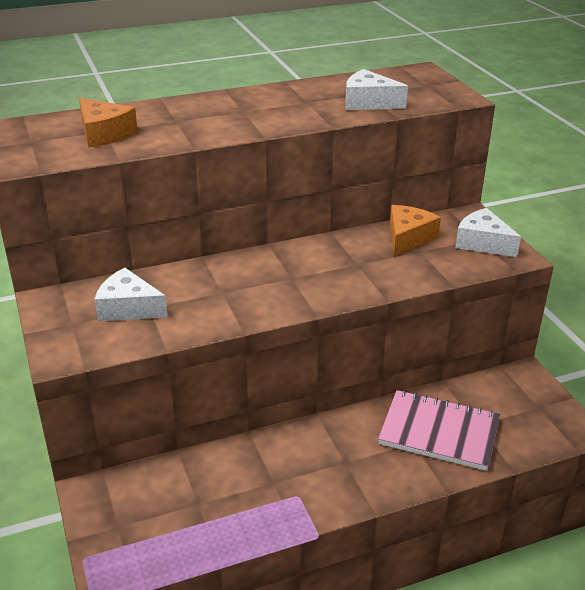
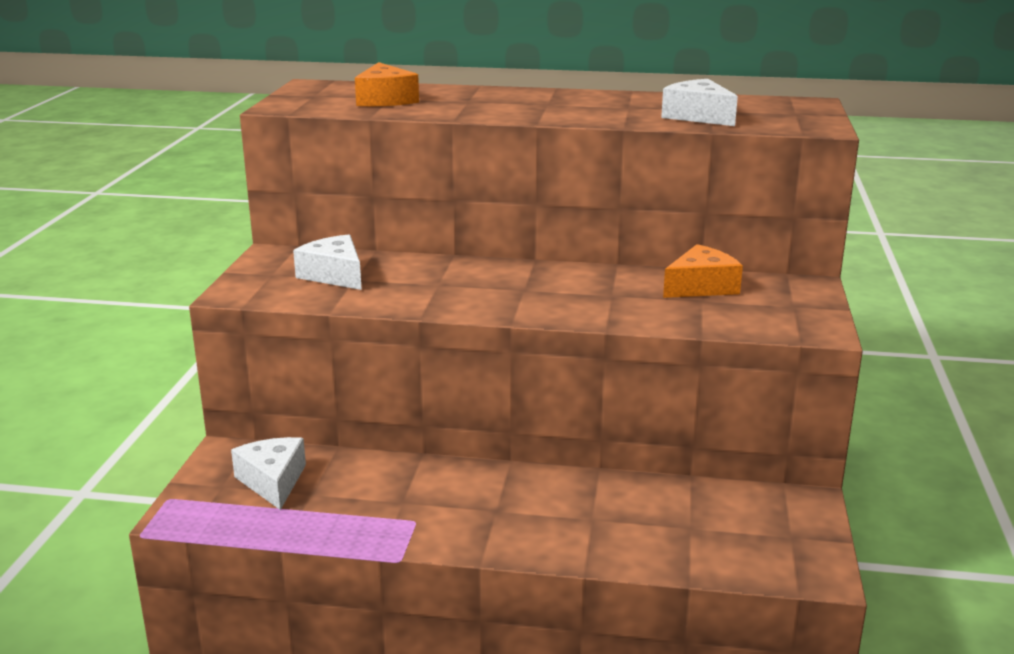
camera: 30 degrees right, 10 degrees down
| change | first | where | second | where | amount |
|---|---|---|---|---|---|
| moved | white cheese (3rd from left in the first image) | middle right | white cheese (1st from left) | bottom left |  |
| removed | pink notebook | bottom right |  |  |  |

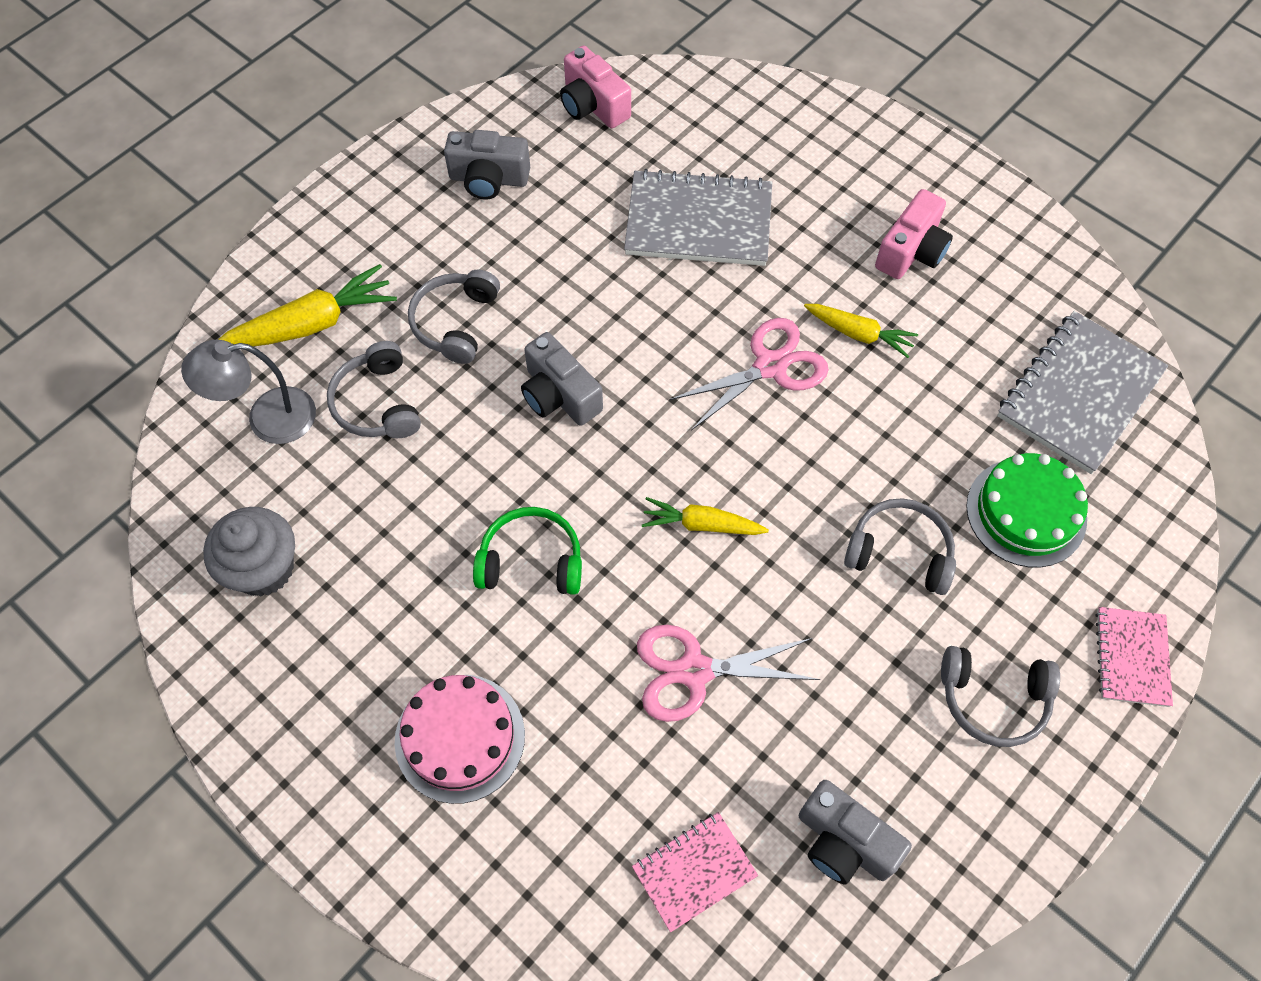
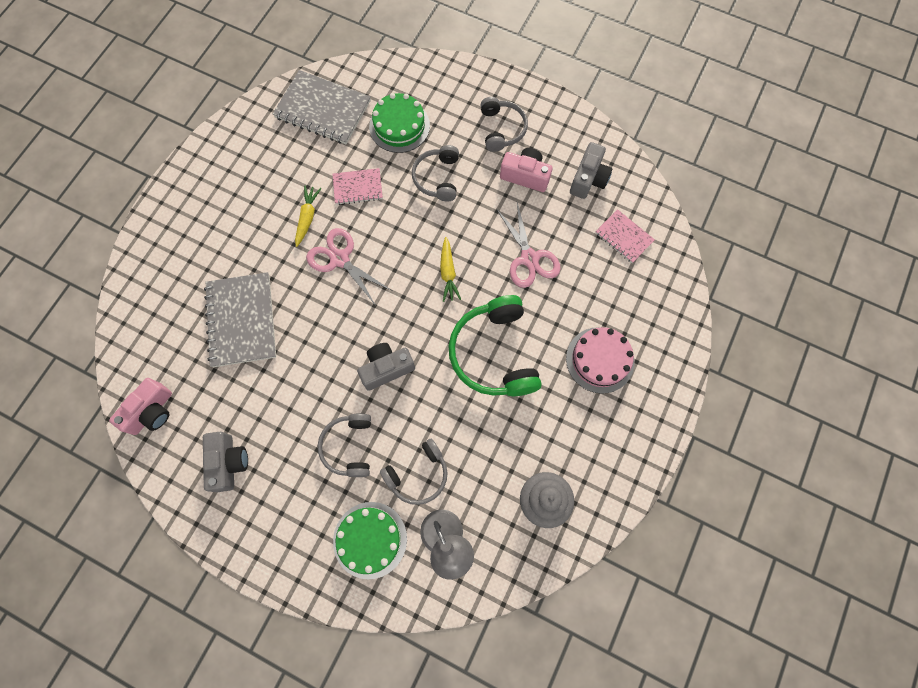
camera: 105 degrees left, 10 degrees up
| change | first | where | second | where | amount |
|---|---|---|---|---|---|
| moved | pink camera (2nd from left) | top right |  | top centre |  |
| replaced | yellow carrot (1st from left) | top left | green cake (1st from left) | bottom centre |  |
| turned | grey headphones (2nd from left in the first image) | top centre | grey headphones (1st from left) | centre | 90 degrees clockwise |
| turned | grey camera (2nd from left) | centre |  | centre | 150 degrees counterclockwise |
| resized | green headphones | centre |  | centre | x1.65 |
| moved | pink notebook (2nd from left in the first image) | bottom right | pink notebook (1st from left) | top centre |  |

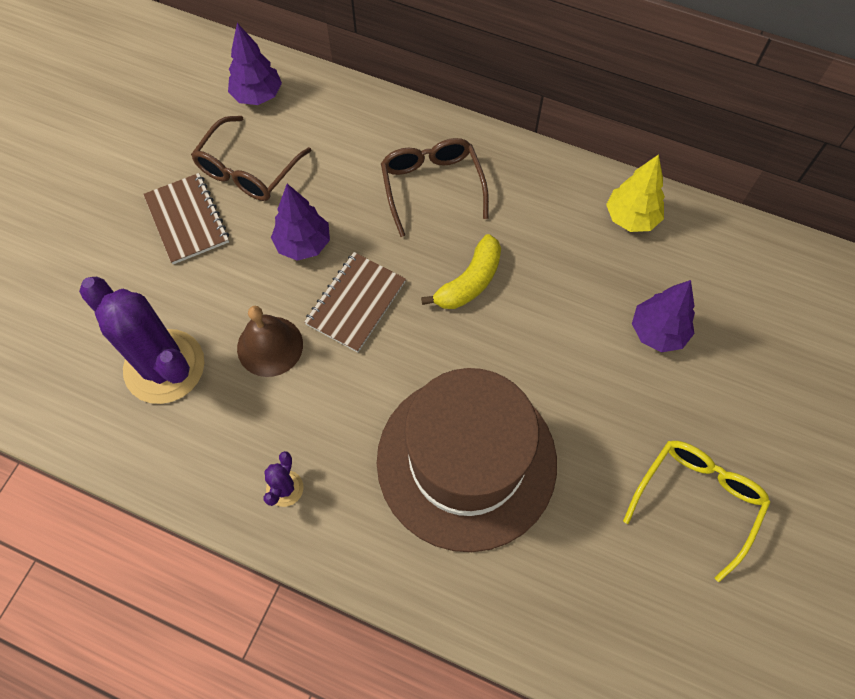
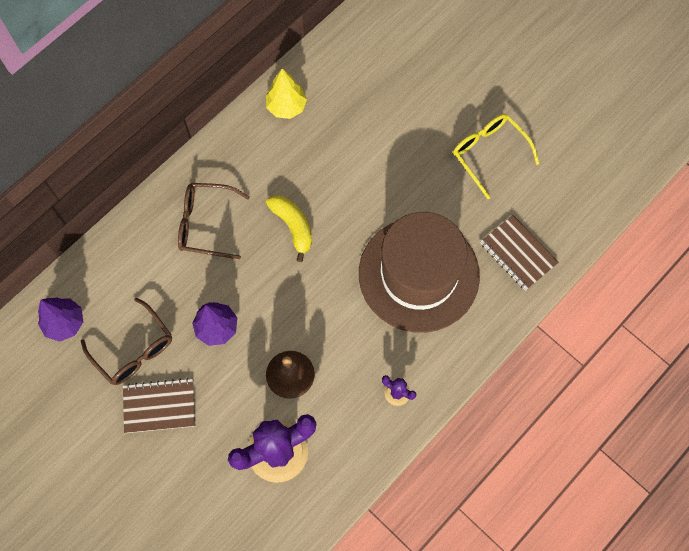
camera: 70 degrees left, 5 degrees up
| change | first | where | second | where | amount |
|---|---|---|---|---|---|
| moved | brown notebook (2nd from left) | centre |  | middle right |  |
| removed | purple tree (3rd from left) | middle right |  |  |  |

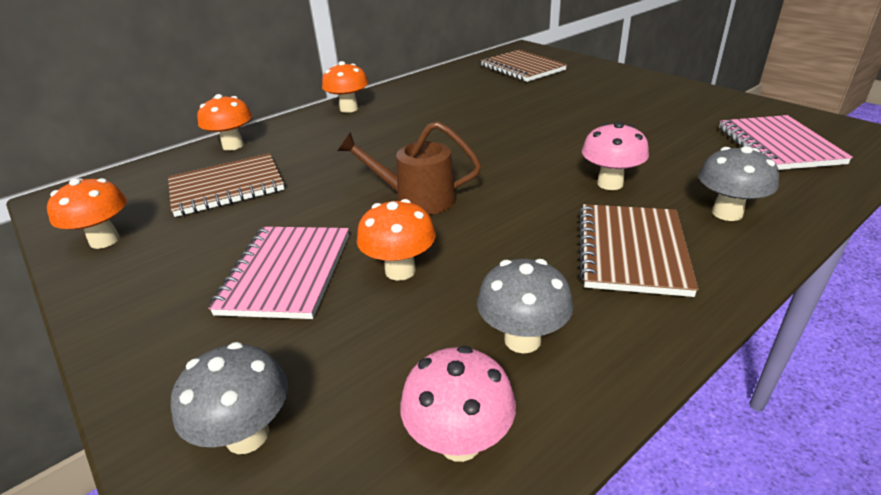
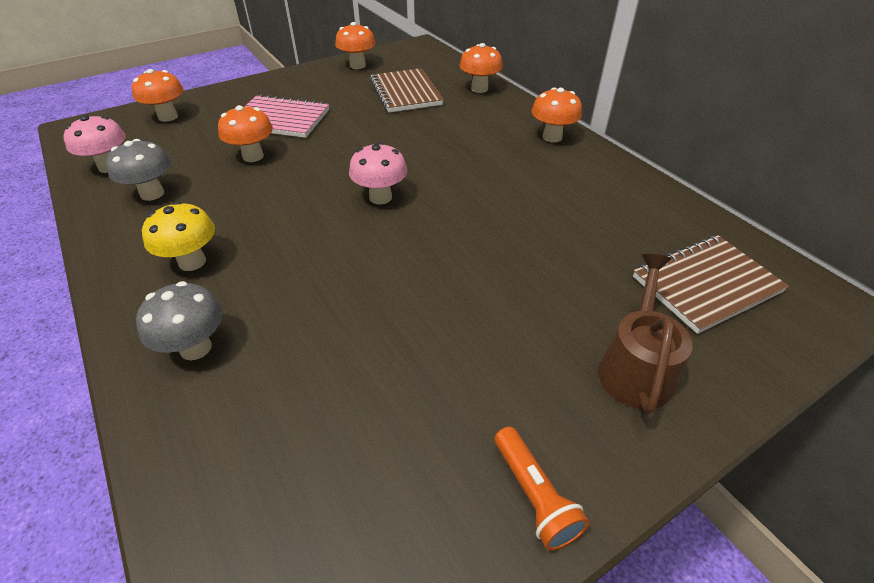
camera: 95 degrees right, 10 degrees up
| change | first | where | second | where | amount |
|---|---|---|---|---|---|
| removed | pink notebook (2nd from left) | top right |  |  |  |
| moved | brown watering can | centre |  | middle right |  |
| moved | pink mushroom (2nd from left) | top right |  | top centre |  |
| replaced | brown notebook (3rd from left) | middle right | yellow mushroom | middle left |  |
| recoloured | grey mushroom (1st from left) | bottom left | orange mushroom (1st from left) | top left |  |
| added |  |  | orange flashlight | bottom centre |  |

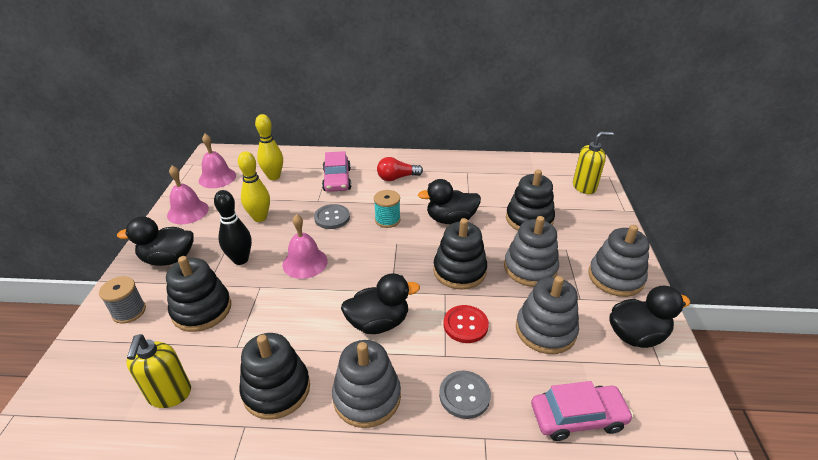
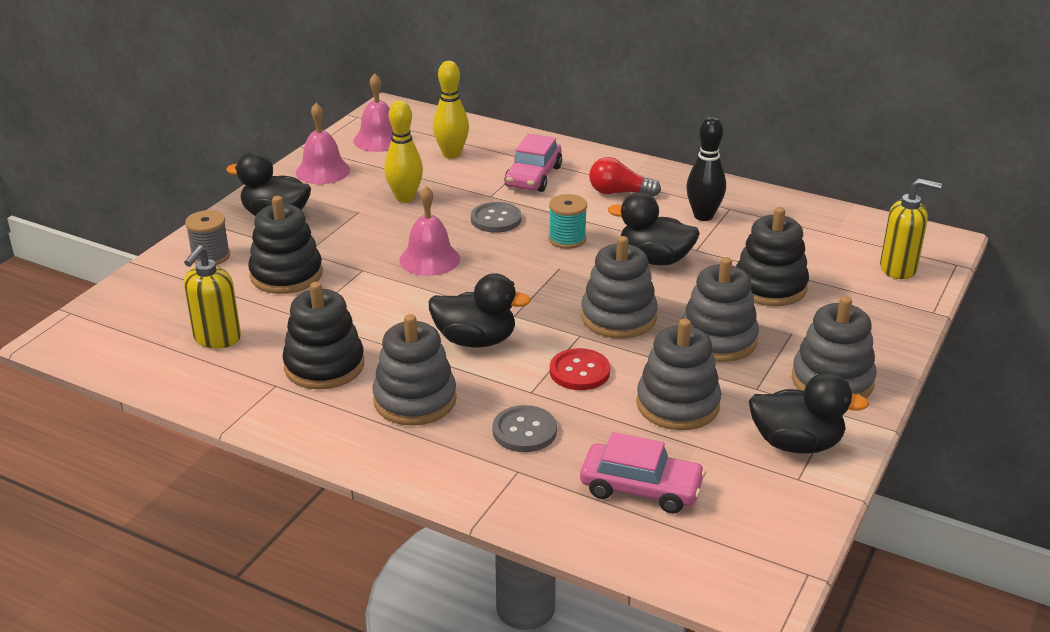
camera: 25 degrees right, 5 degrees down
| change | first | where | second | where | amount |
|---|---|---|---|---|---|
| moved | black bowling pin | middle left |  | top right |  |
| recoloured | black stacking toy (3rd from left) | centre | grey stacking toy (2nd from left) | centre |  |

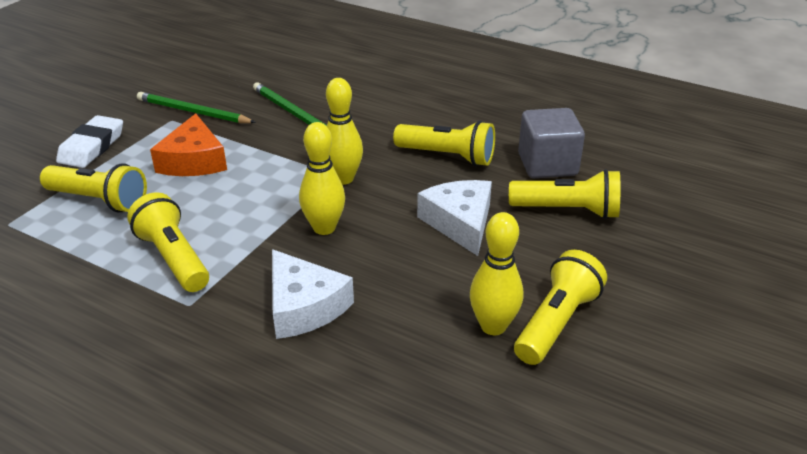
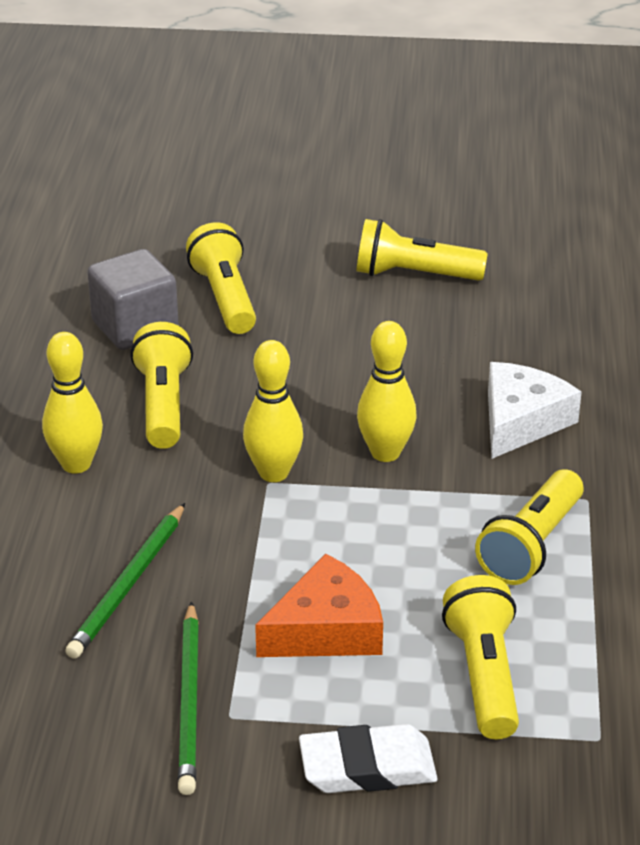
camera: 115 degrees left, 0 degrees up
| change | first | where | second | where | amount |
|---|---|---|---|---|---|
| removed | white cheese (2nd from left) | centre |  |  |  |
| moved | yellow bowling pin (3rd from left in the first image) | centre | yellow bowling pin (1st from left) | middle left |  |

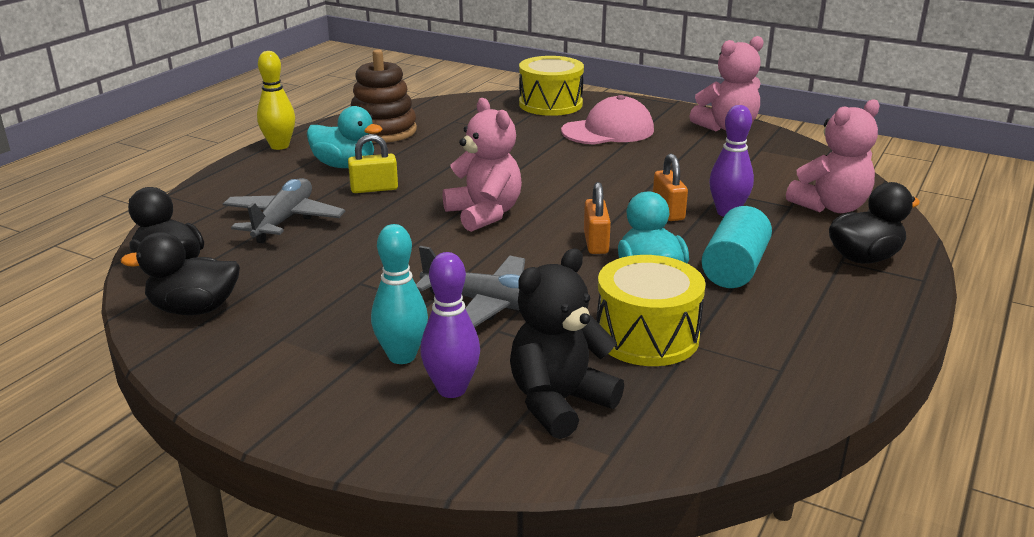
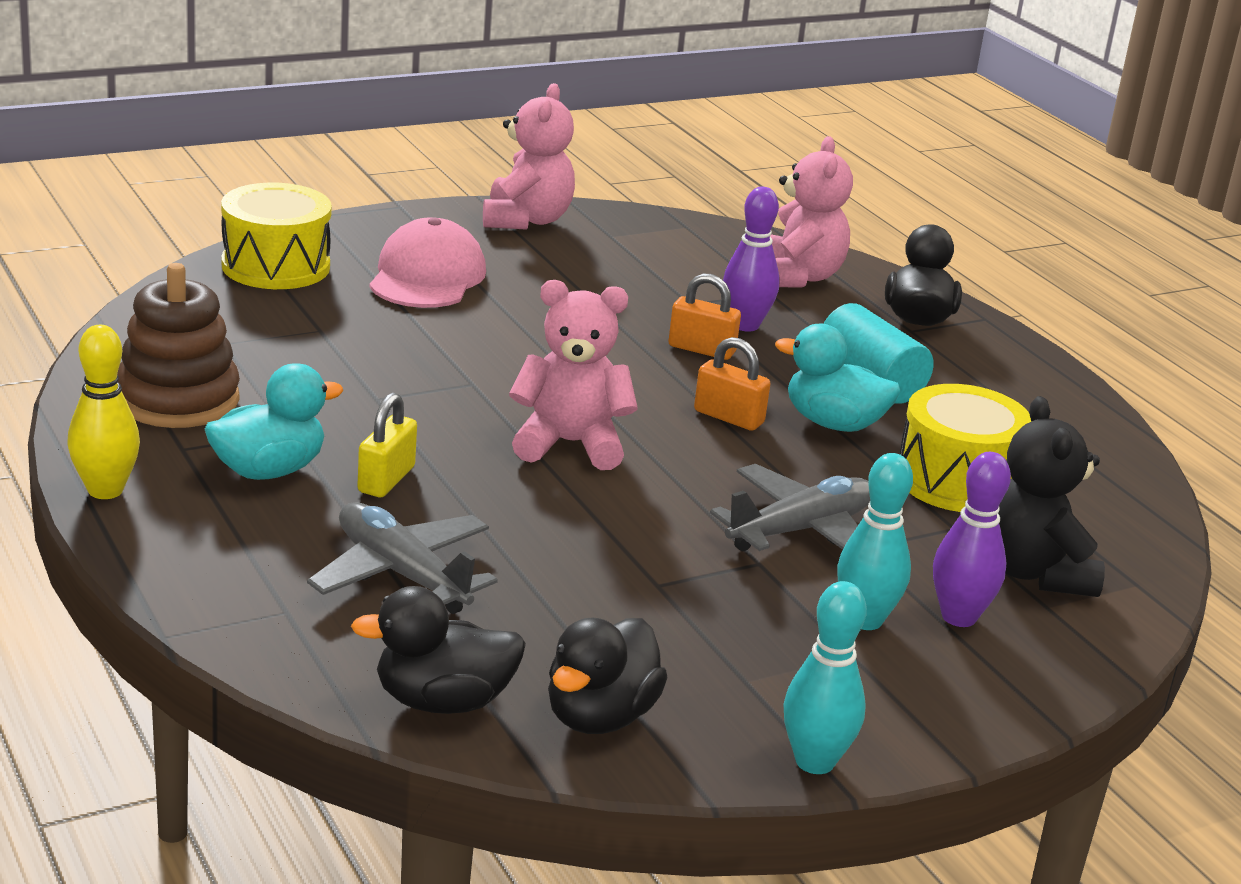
camera: 60 degrees left, 0 degrees up
| change | first | where | second | where | amount |
|---|---|---|---|---|---|
| added |  |  | turquoise bowling pin (1st from left) | bottom centre |  |

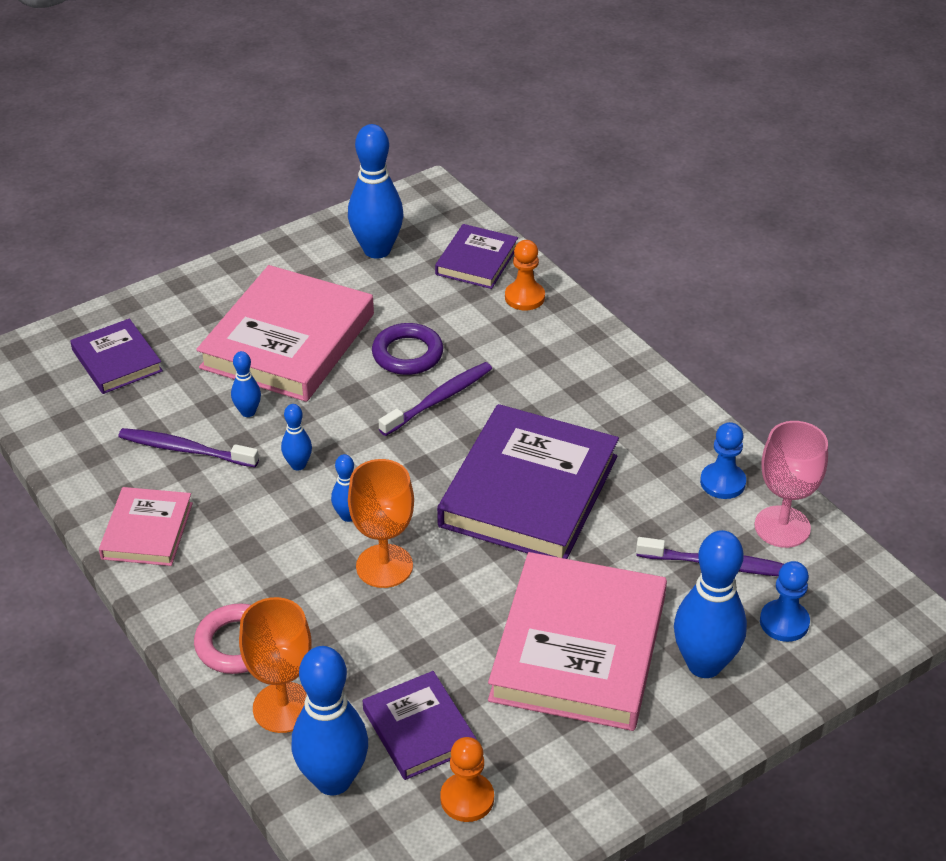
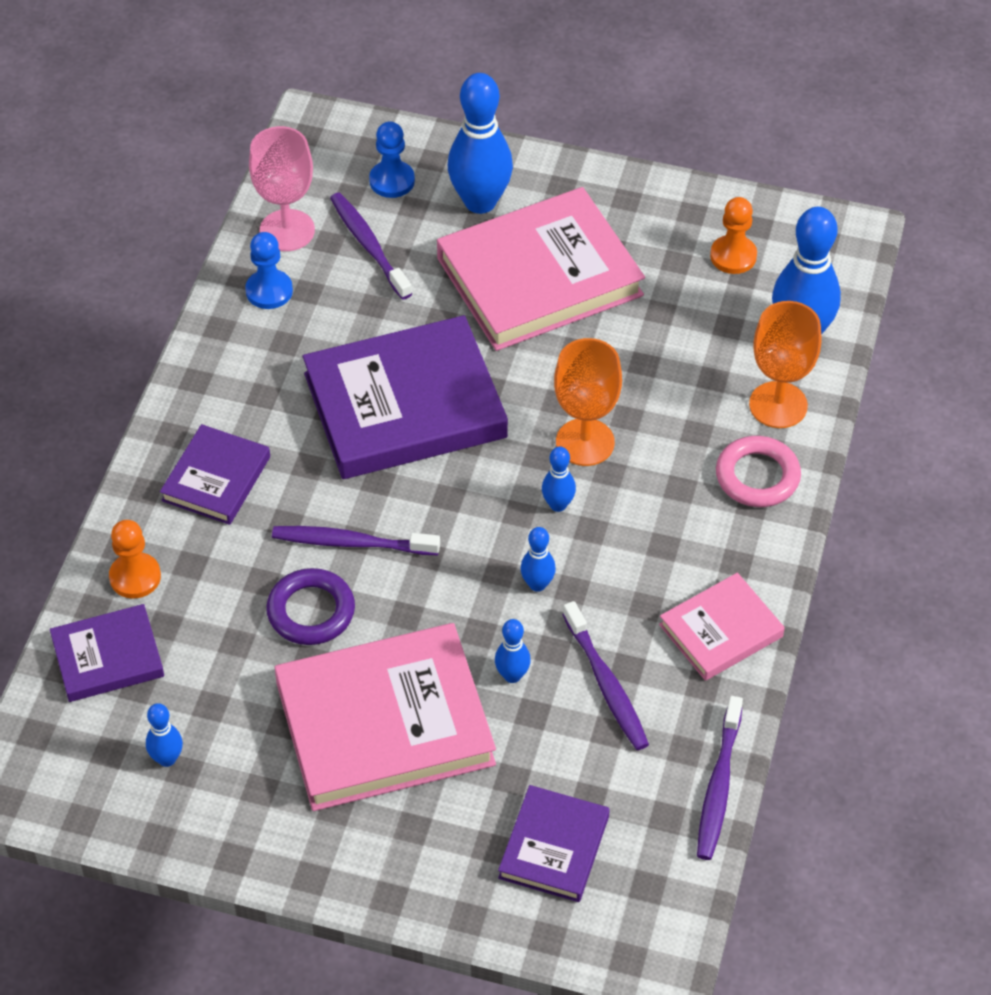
camera: 130 degrees left, 10 degrees up
| change | first | where | second | where | amount |
|---|---|---|---|---|---|
| resized | blue bowling pin (5th from left in the first image) | top centre | blue bowling pin (1st from left) | bottom left | x0.48 |
| moved | purple book (2nd from left) | bottom centre |  | middle left |  |
| added |  |  | purple toothbrush (4th from left) | bottom right |  |

